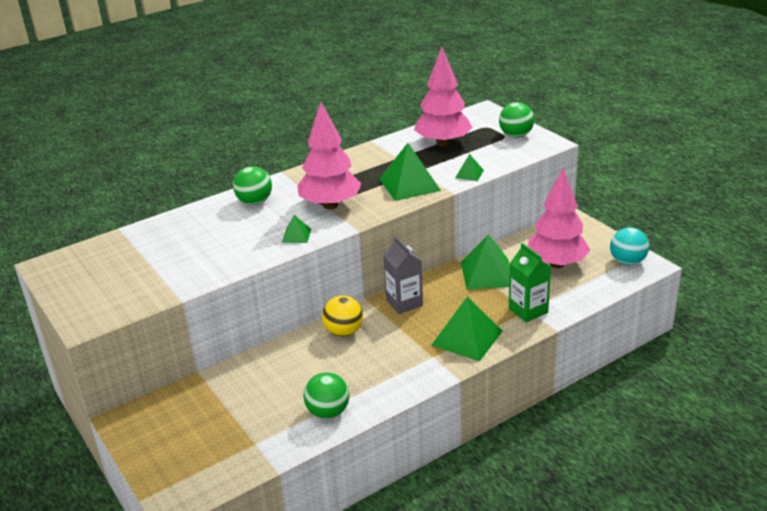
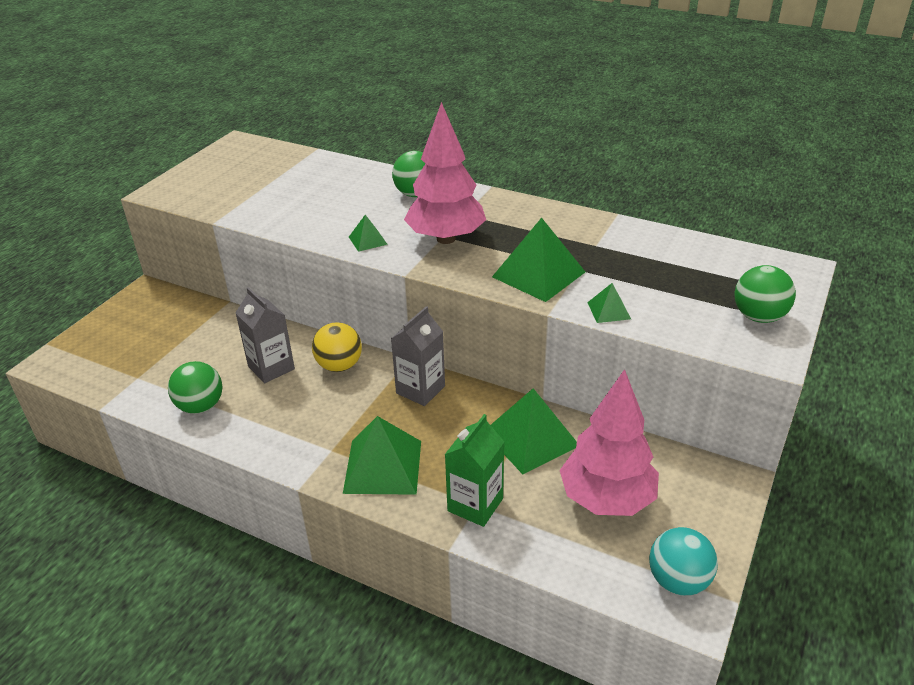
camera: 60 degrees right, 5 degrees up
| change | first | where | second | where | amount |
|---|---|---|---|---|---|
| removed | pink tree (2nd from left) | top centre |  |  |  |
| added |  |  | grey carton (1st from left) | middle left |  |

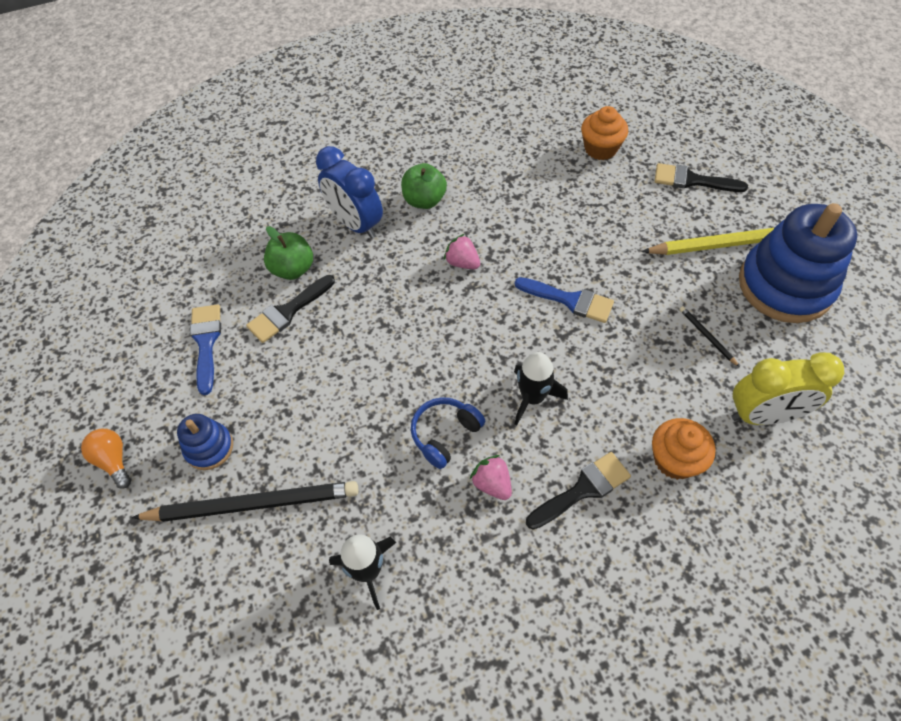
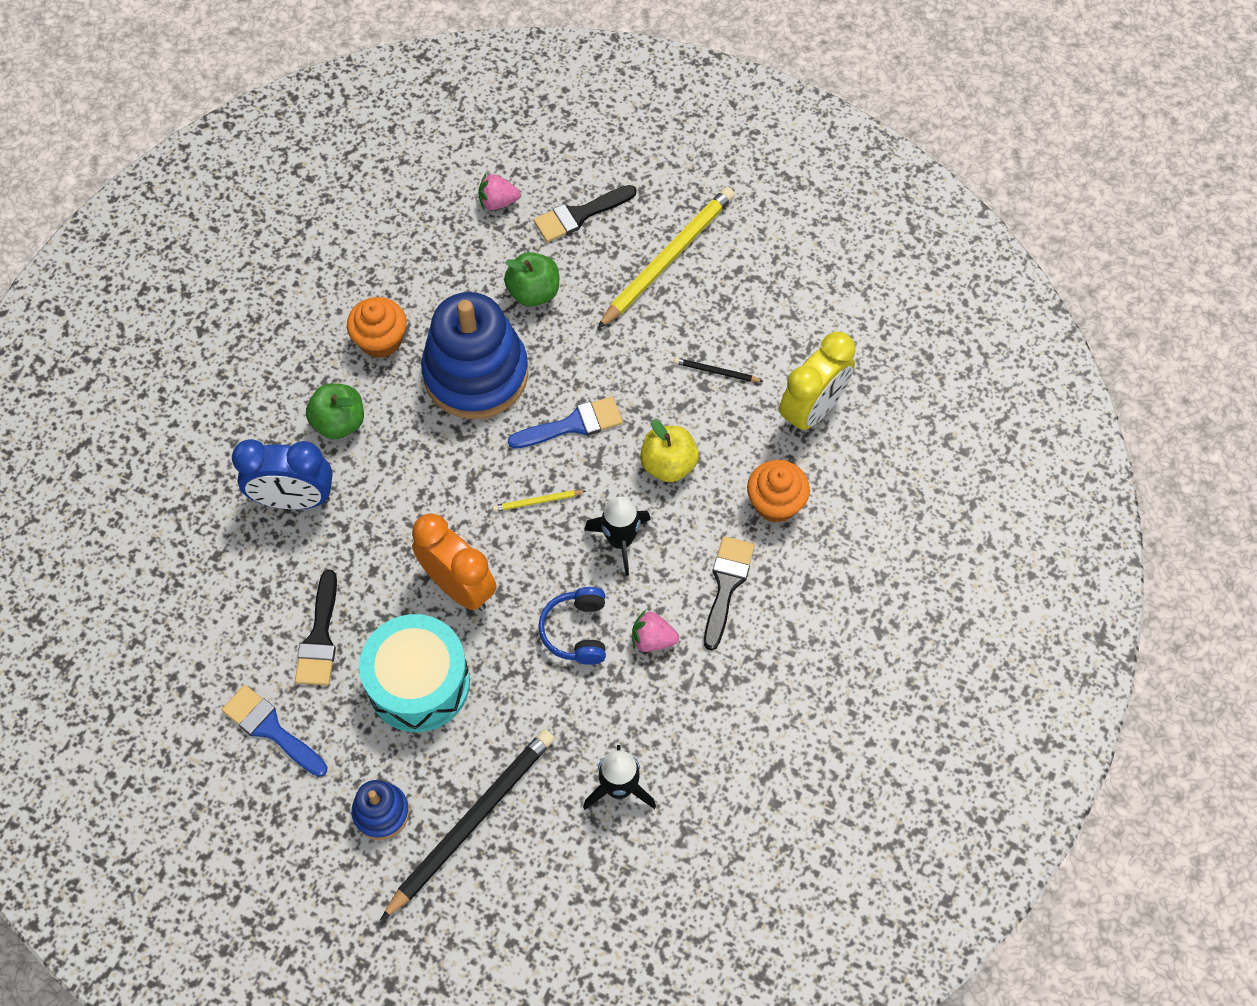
camera: 45 degrees left, 5 degrees up
| change | first | where | second | where | amount |
|---|---|---|---|---|---|
| moved | orange cupcake (1st from left) | top right |  | top left |  |
| moved | blue stacking toy (2nd from left) | middle right |  | centre |  |
| moved | green apple (1st from left in the first image) | middle left | green apple (2nd from left) | top centre |  |
| moved | pink strawberry (1st from left) | centre |  | top centre |  |
| removed | orange light bulb | middle left |  |  |  |
| added |  |  | yellow apple | centre |  |
| added |  |  | yellow pencil (1st from left) | centre |  |
| added |  |  | orange clock | centre |  |
| added |  |  | turquoise drum | bottom left |  |

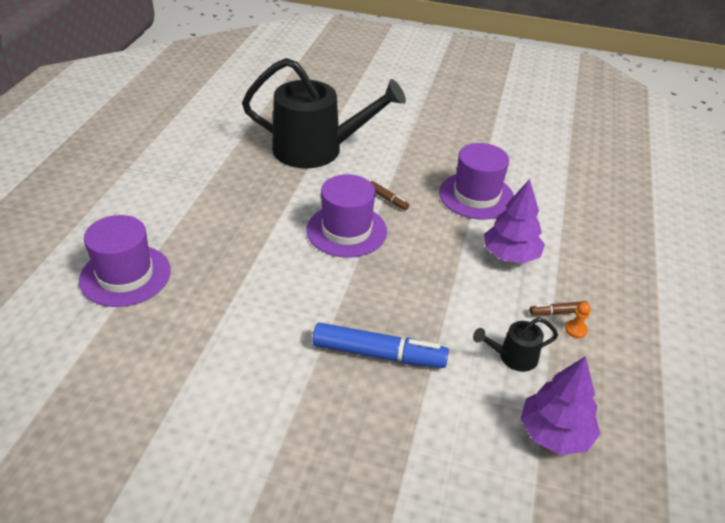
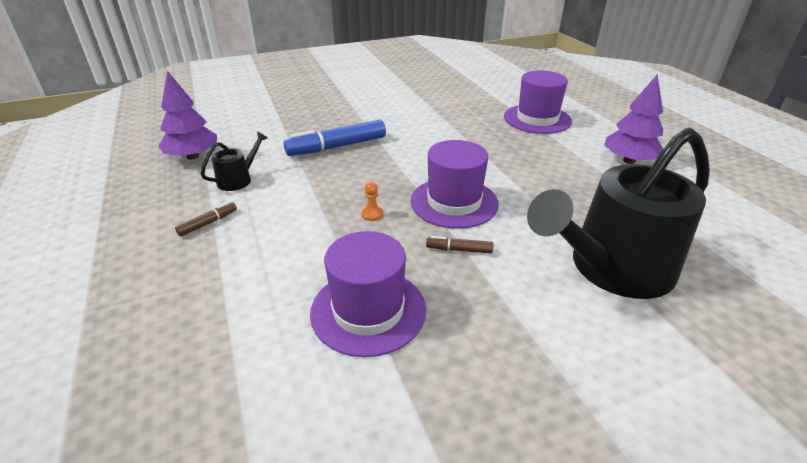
camera: 145 degrees right, 5 degrees down
| change | first | where | second | where | amount |
|---|---|---|---|---|---|
| moved | purple tree (1st from left in the first image) | middle right | purple tree (2nd from left) | top right |  |
| moved | orange pawn | middle right |  | centre |  |

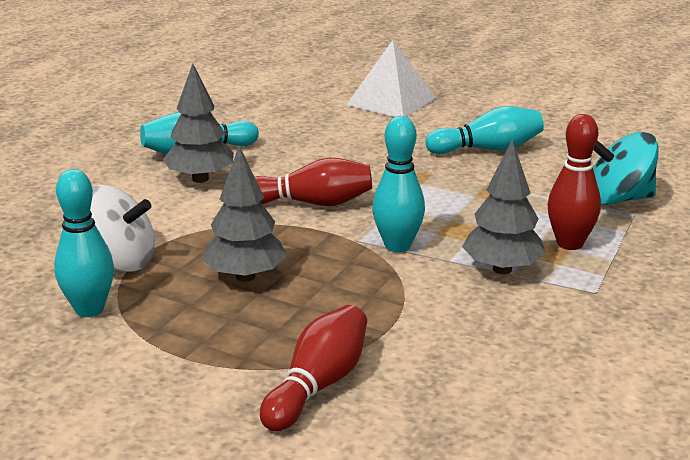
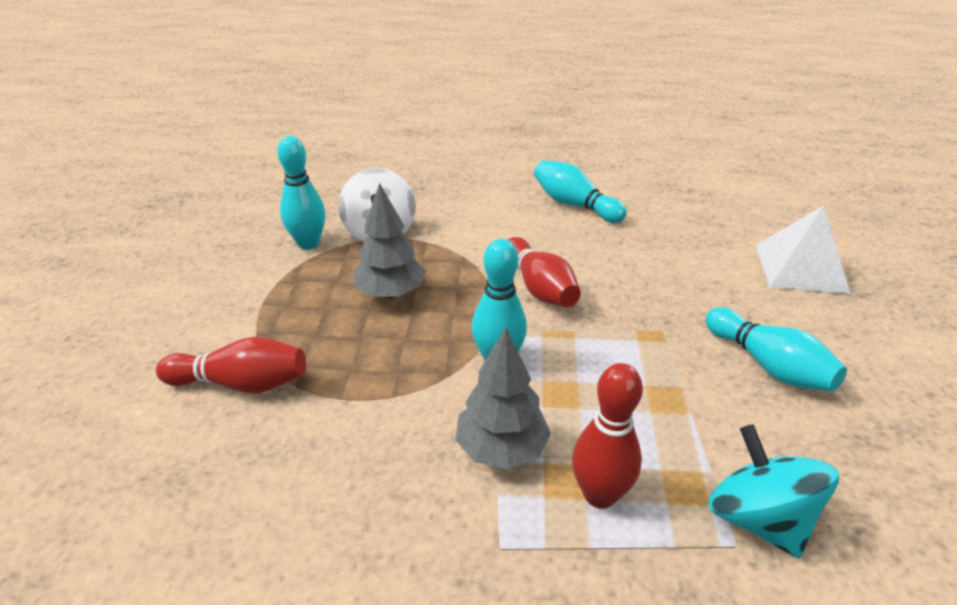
camera: 65 degrees right, 10 degrees up
| change | first | where | second | where | amount |
|---|---|---|---|---|---|
| removed | grey tree (1st from left) | top left |  |  |  |

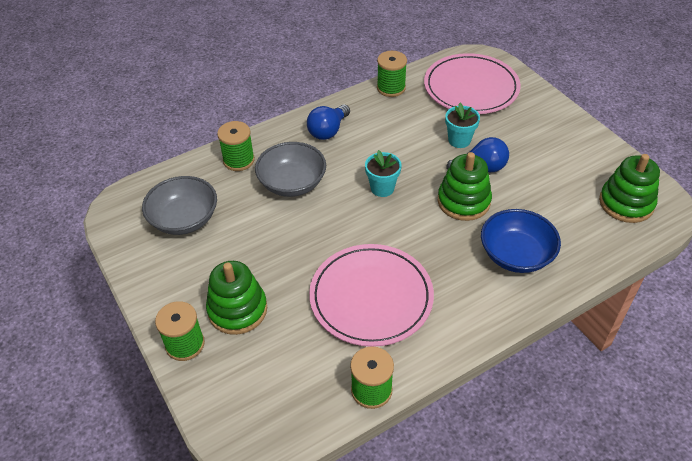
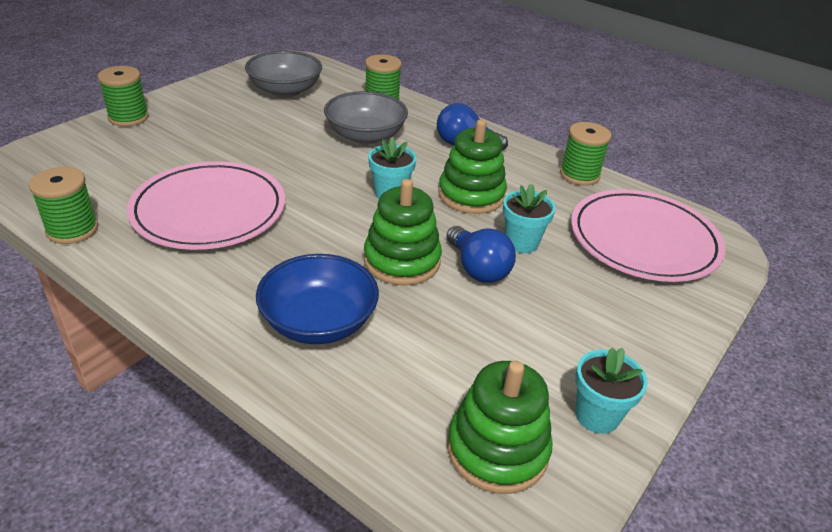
camera: 65 degrees right, 10 degrees down
| change | first | where | second | where | amount |
|---|---|---|---|---|---|
| moved | green stacking toy (1st from left in the first image) | centre | green stacking toy (2nd from left) | top centre |  |
| added |  |  | turquoise flower pot (3rd from left) | bottom right |  |

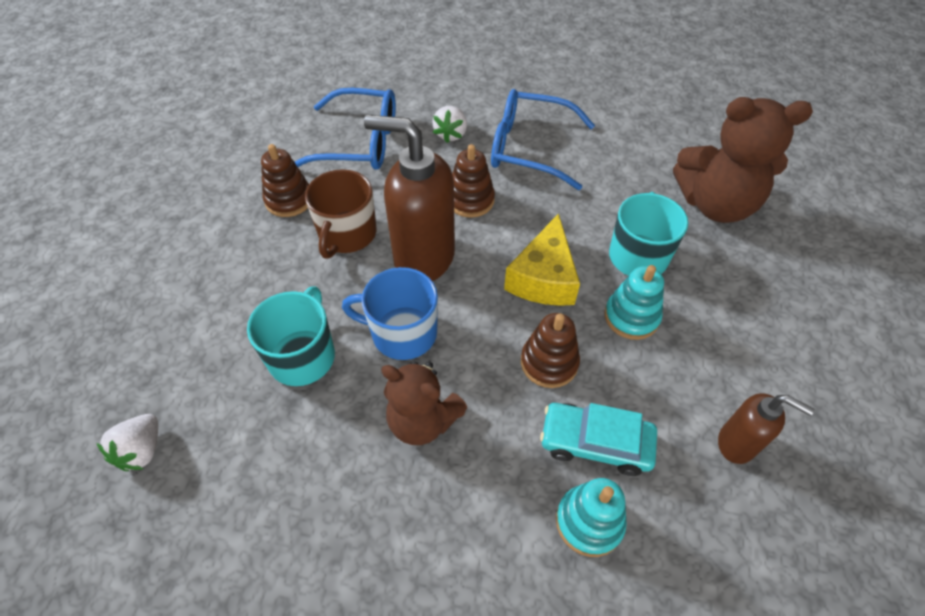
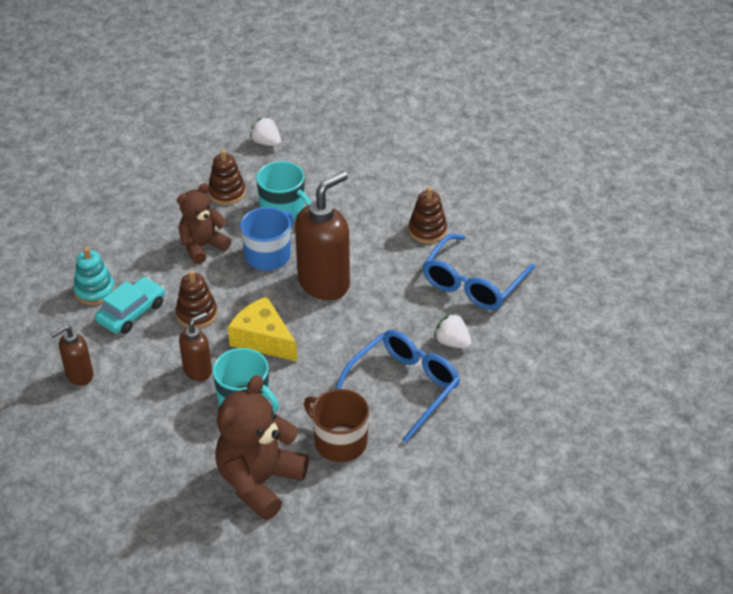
camera: 115 degrees right, 10 degrees down
| change | first | where | second | where | amount |
|---|---|---|---|---|---|
| moved | brown stacking toy (2nd from left) | top centre |  | top left |  |
| moved | brown mug | centre |  | bottom centre |  |
| replaced | turquoise stacking toy (2nd from left) | middle right | brown soap dispenser (2nd from left) | middle left |  |

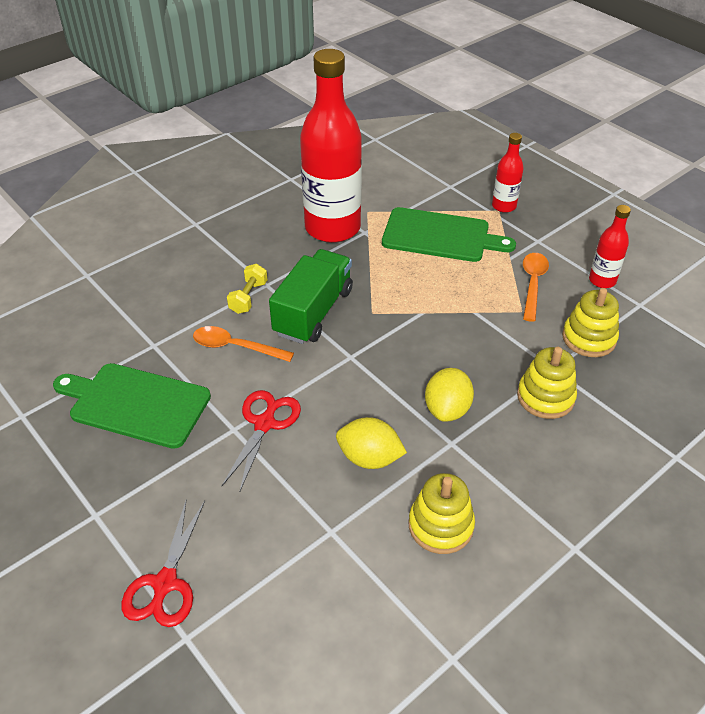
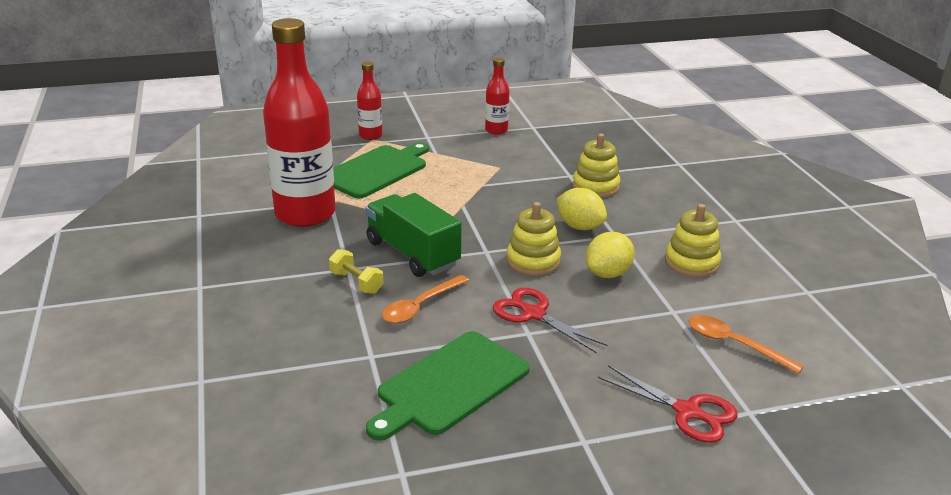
camera: 65 degrees left, 15 degrees down
| change | first | where | second | where | amount |
|---|---|---|---|---|---|
| moved | orange spoon (2nd from left) | middle right |  | bottom right |  |
| moved | yellow stacking toy (3rd from left in the first image) | middle right | yellow stacking toy (1st from left) | centre |  |

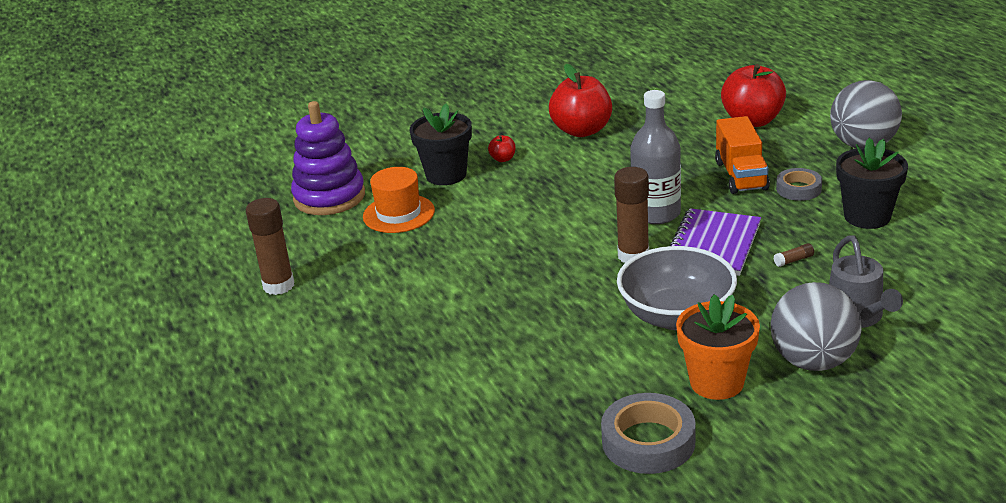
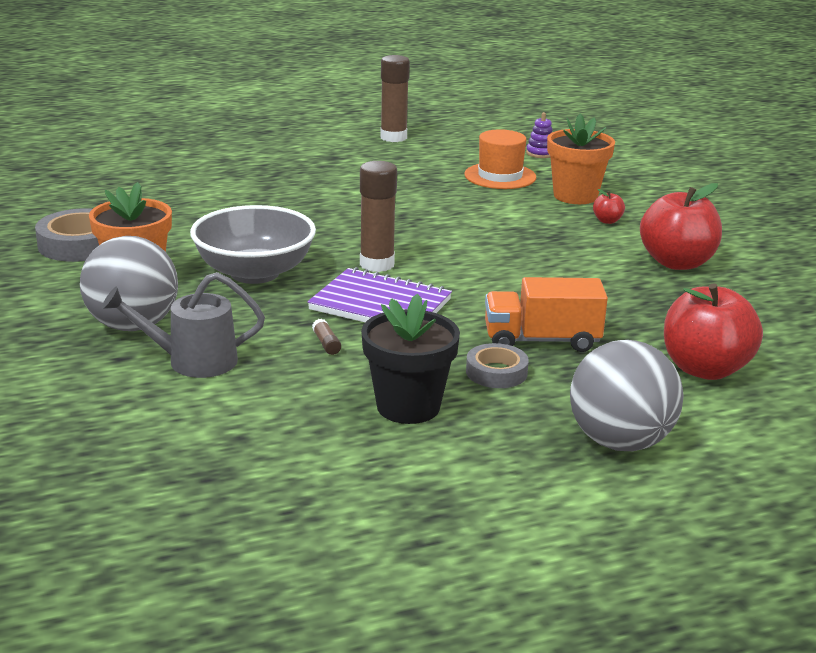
camera: 90 degrees right, 5 degrees down
| change | first | where | second | where | amount |
|---|---|---|---|---|---|
| removed | grey bottle | top centre |  |  |  |
| resized | purple stacking toy | top left |  | top centre | x0.41 |
| recoloured | black flower pot (1st from left) | top centre | orange flower pot (2nd from left) | top right |  |

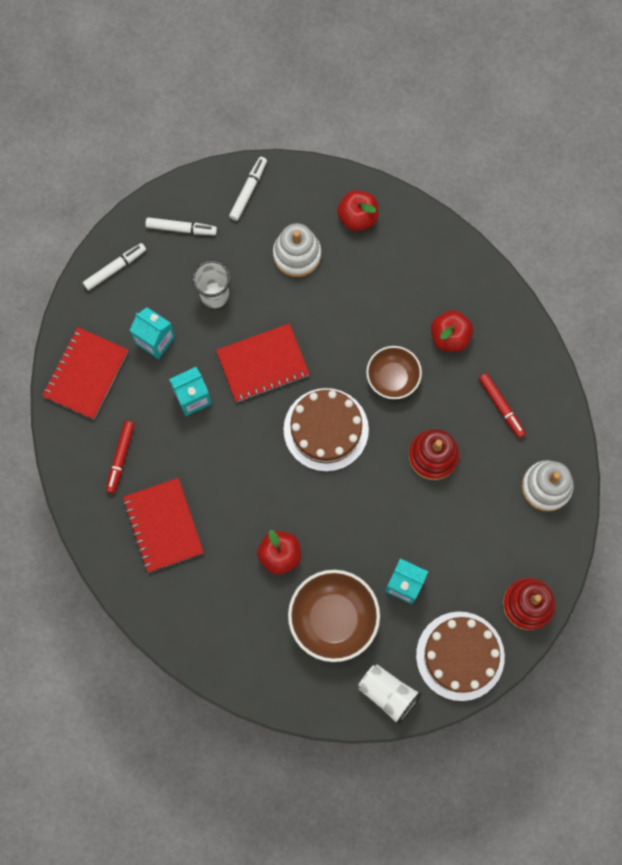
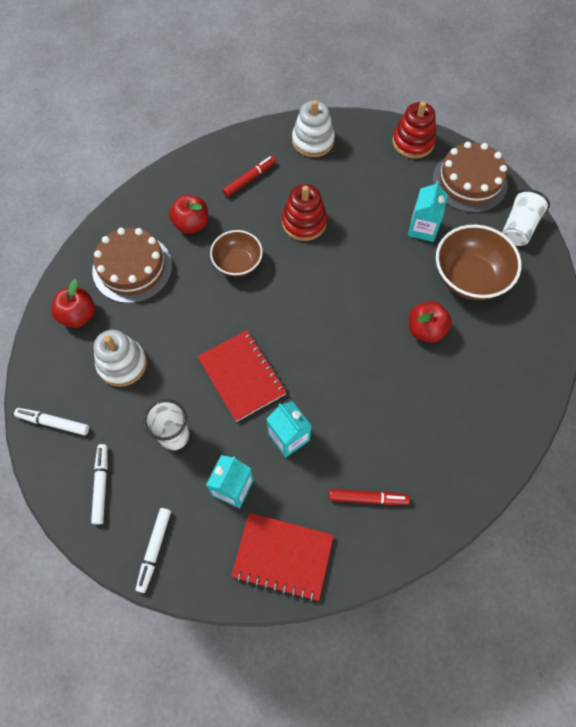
camera: 100 degrees left, 10 degrees down
| change | first | where | second | where | amount |
|---|---|---|---|---|---|
| turned | white marker (1st from left in the first image) | top left | white marker (3rd from left) | bottom left | 120 degrees counterclockwise |
| moved | brown cake (1st from left) | centre |  | middle left |  |
| removed | red notebook (2nd from left) | middle left |  |  |  |

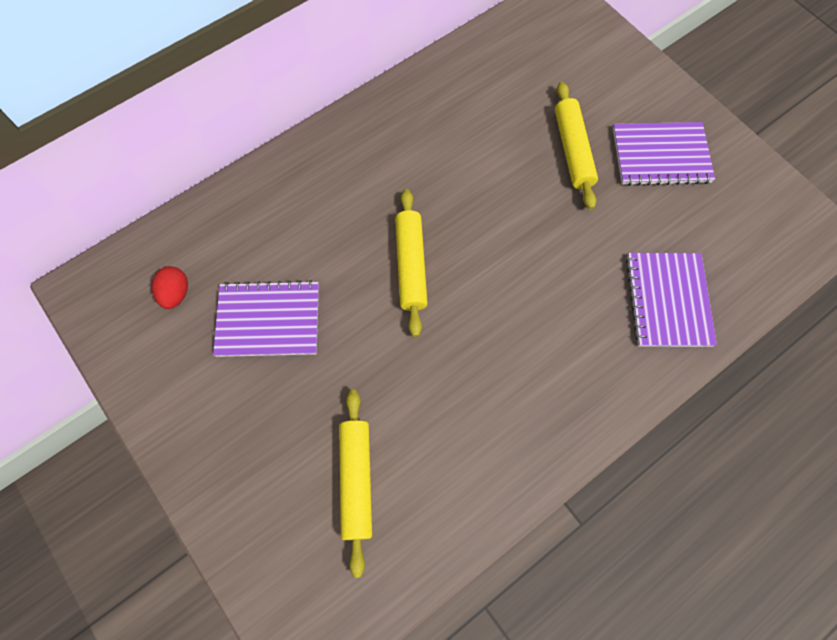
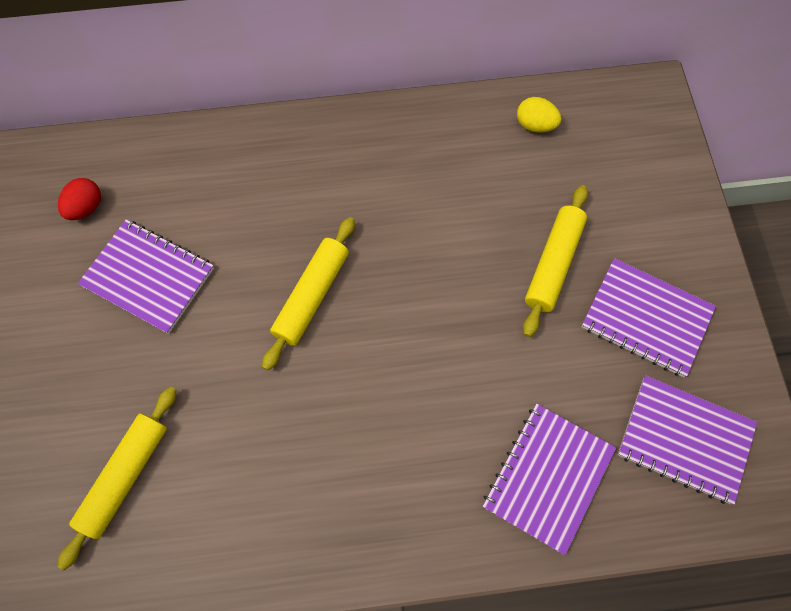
camera: 30 degrees right, 0 degrees up
| change | first | where | second | where | amount |
|---|---|---|---|---|---|
| added |  |  | yellow egg | top right |  |
| added |  |  | purple notebook (4th from left) | bottom right |  |

